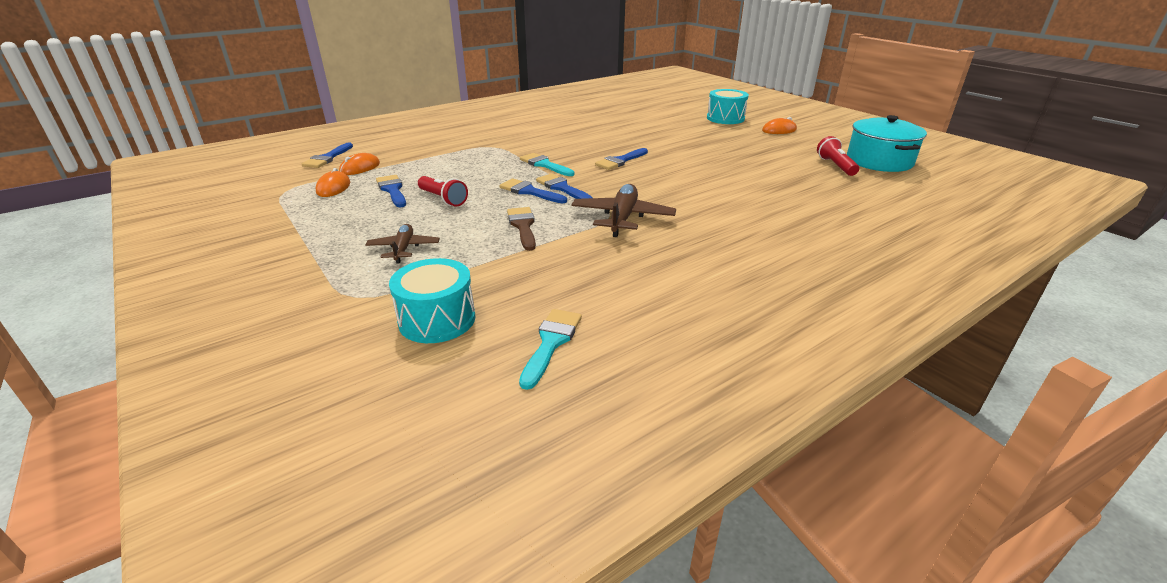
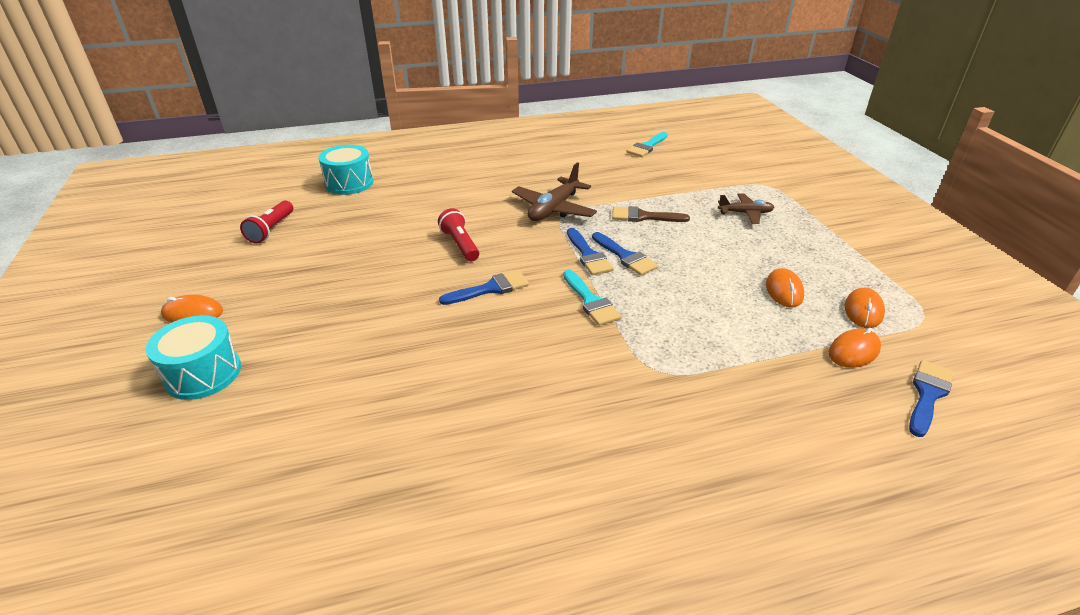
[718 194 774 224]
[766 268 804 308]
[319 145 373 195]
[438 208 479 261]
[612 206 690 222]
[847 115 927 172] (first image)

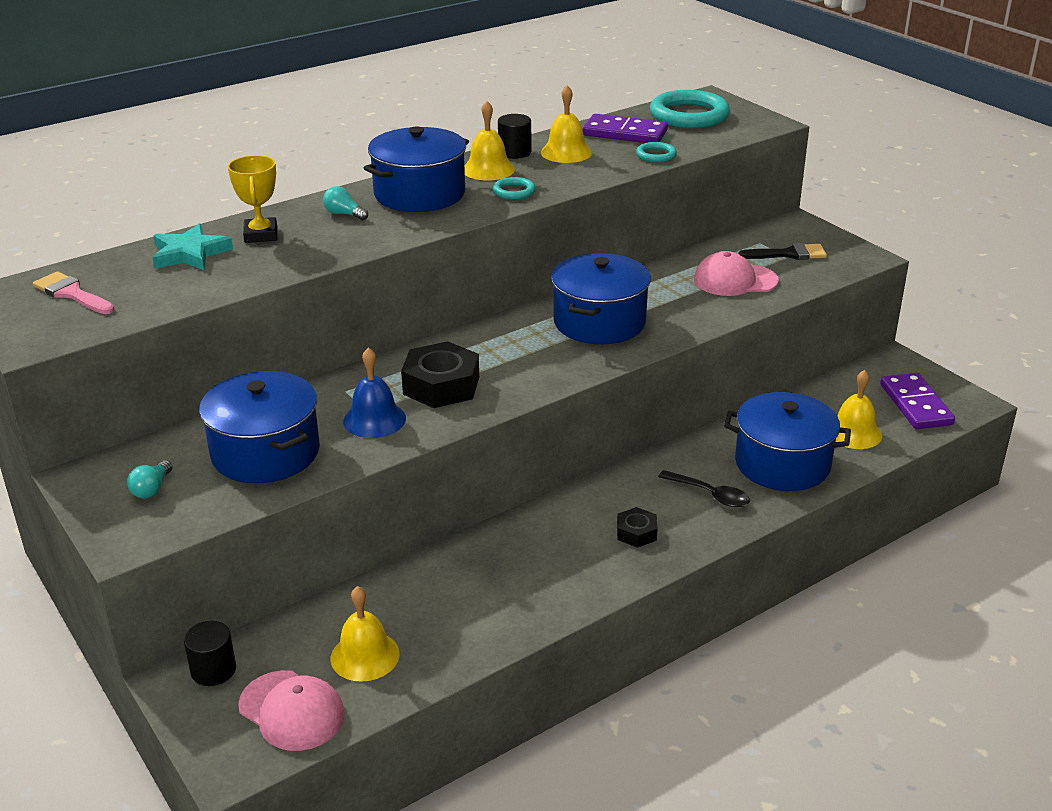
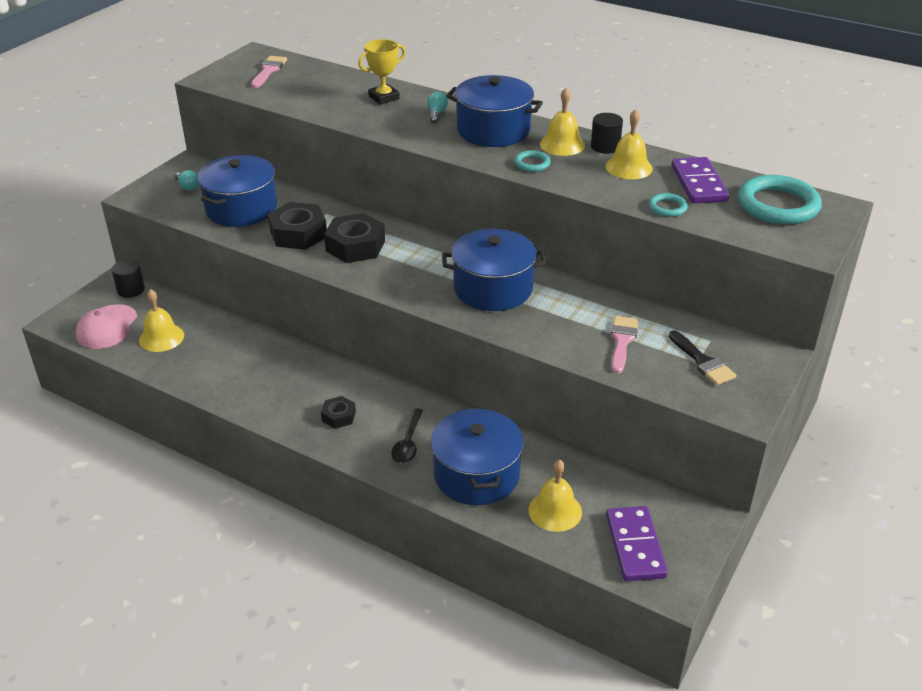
[175 170 199 191]
[153 223 233 270] (first image)
[268 202 327 250]
[611 316 639 374]
[606 506 668 581]

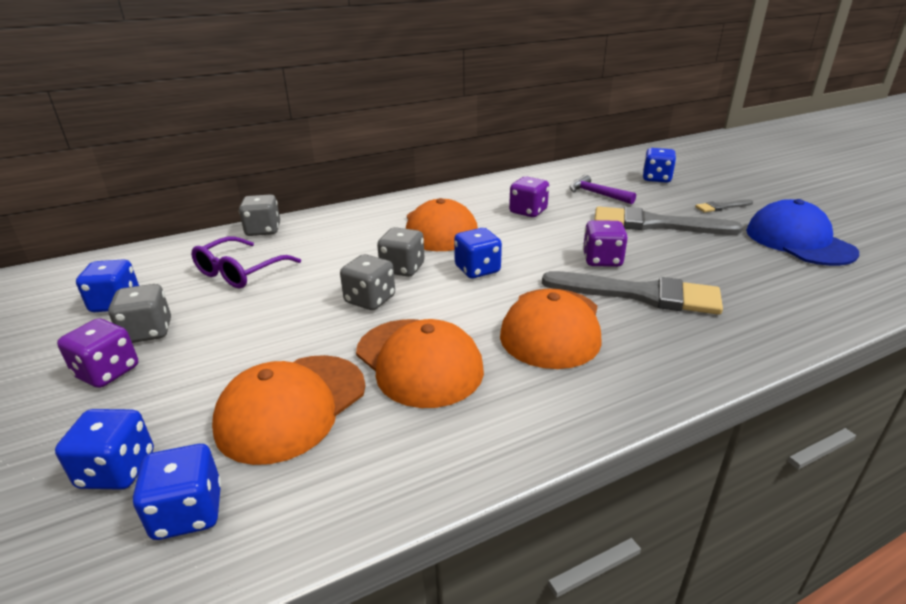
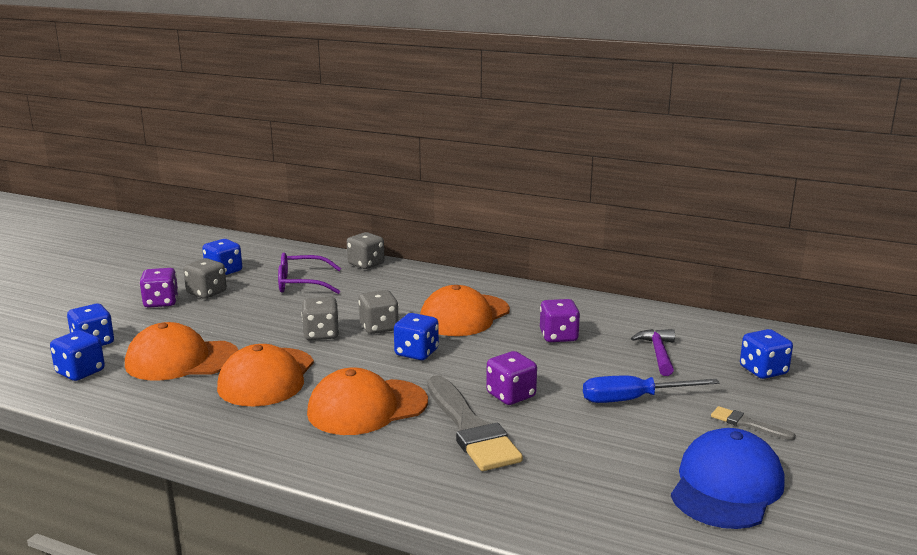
[583 376 720 403]

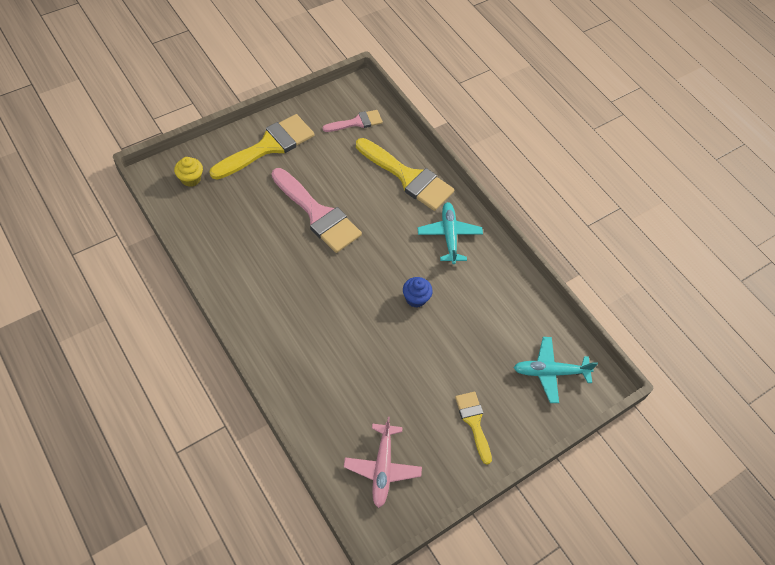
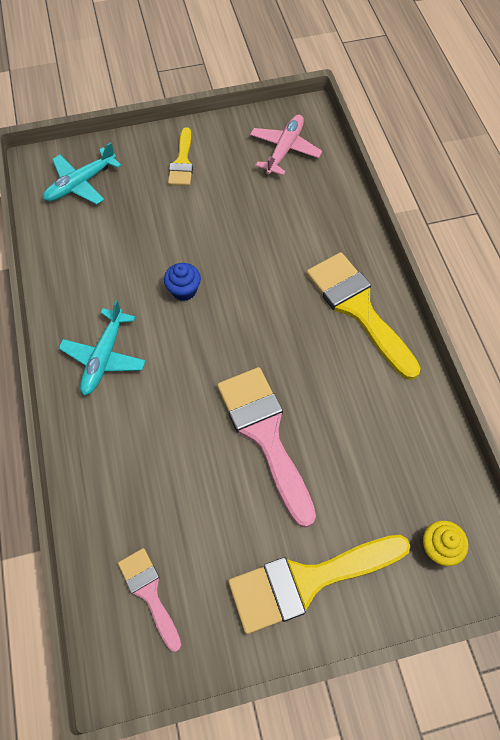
[118 548 181 652]
[306 252 421 380]
[43 142 121 205]

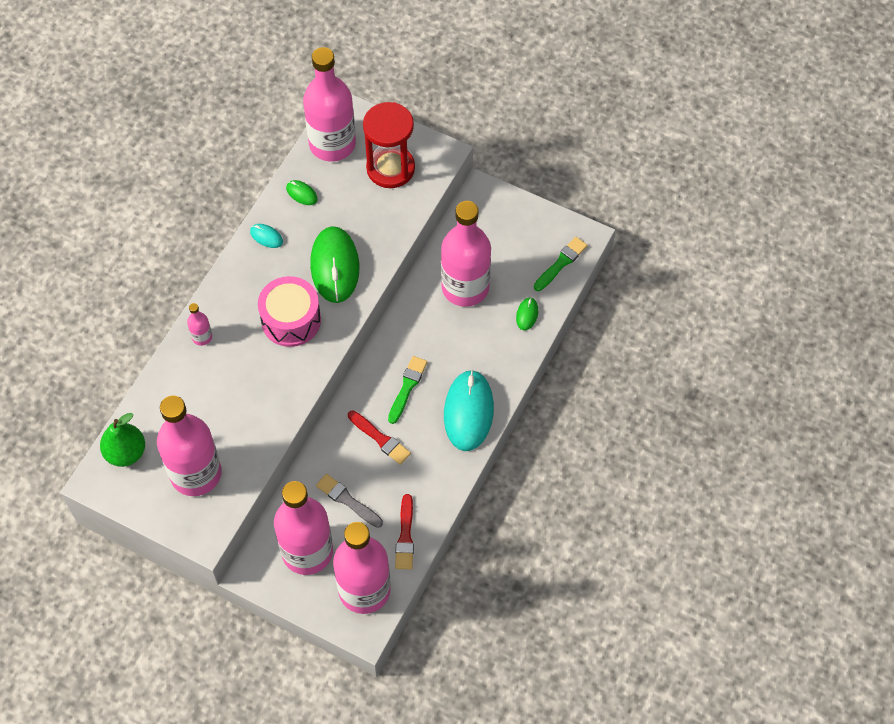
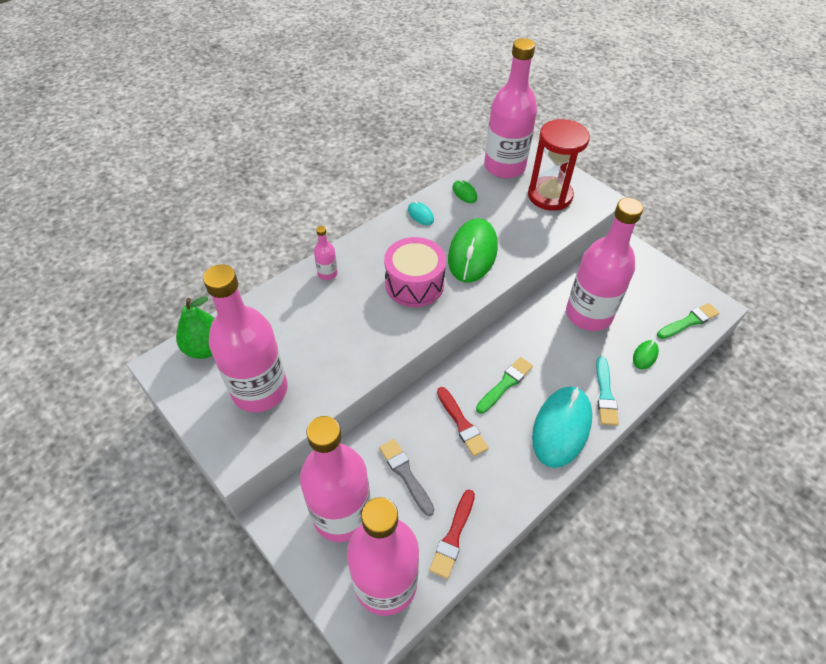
[596 356 619 426]

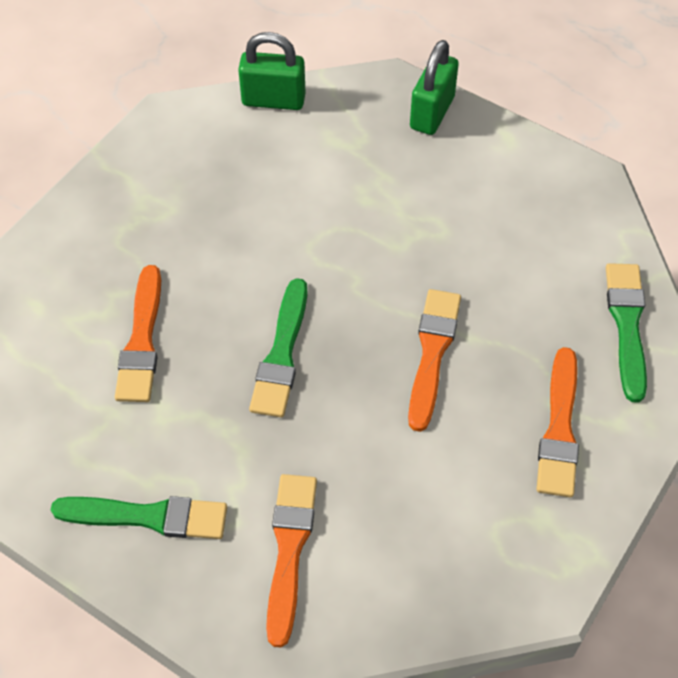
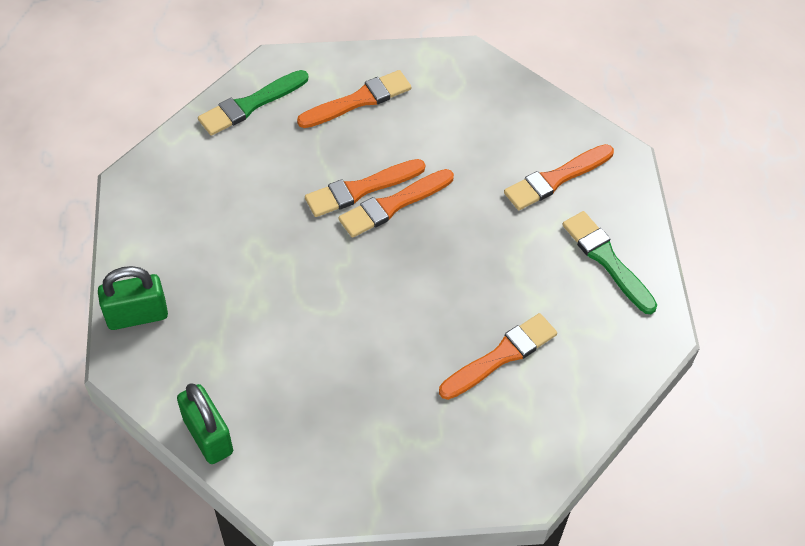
[249 278 308 418] (first image)
[338 169 454 238]

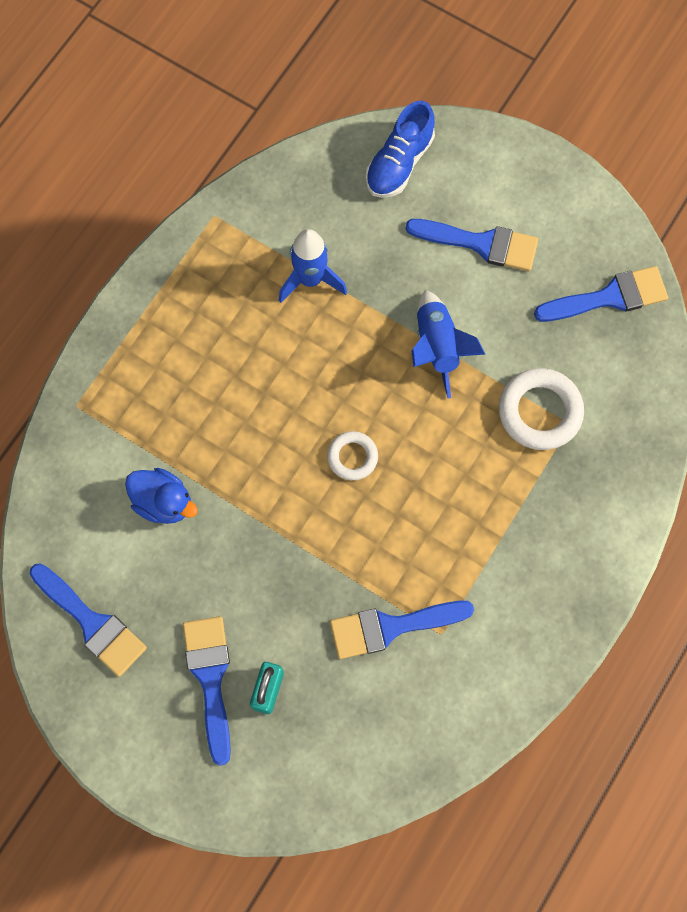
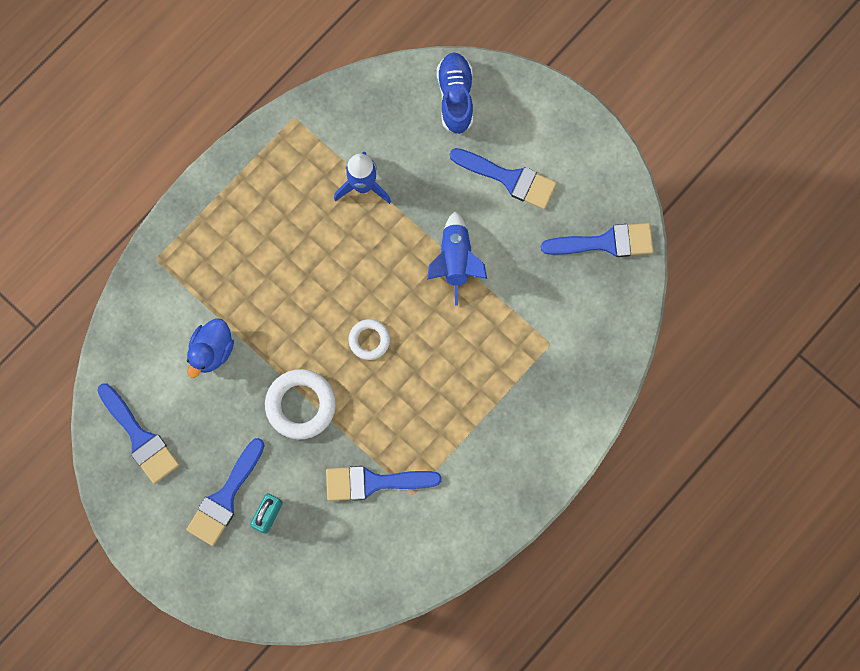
[187 318 234 378]
[186 438 265 546]
[437 53 473 134]
[265 369 336 440]

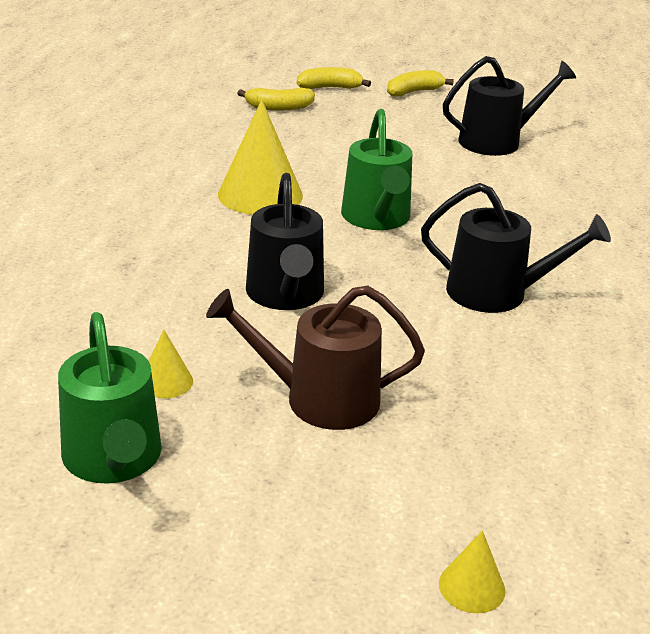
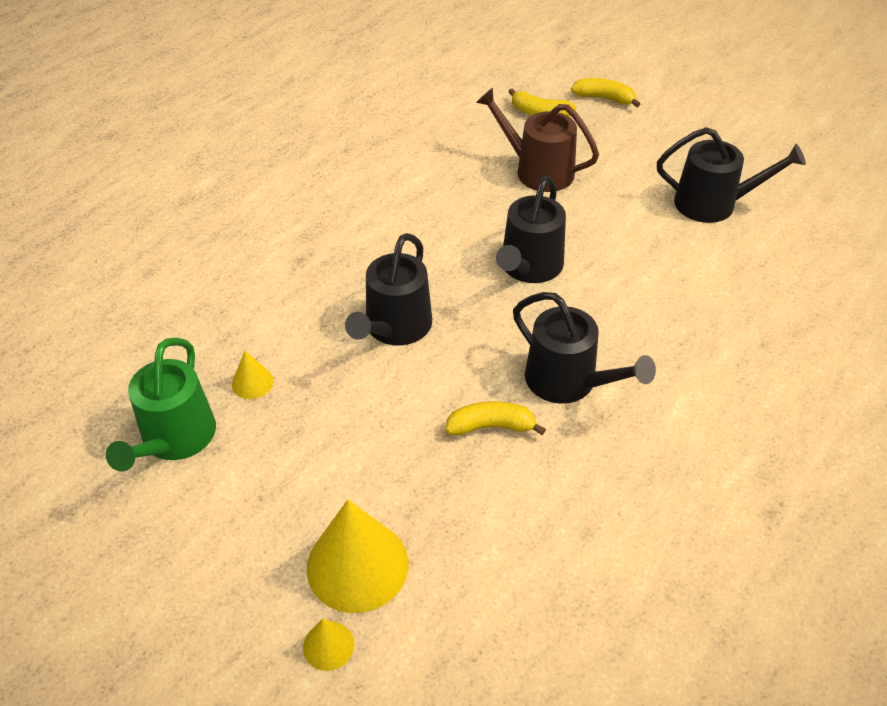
[476 88 599 192]
[306 500 409 613]
[496 176 566 283]
[445 401 546 436]

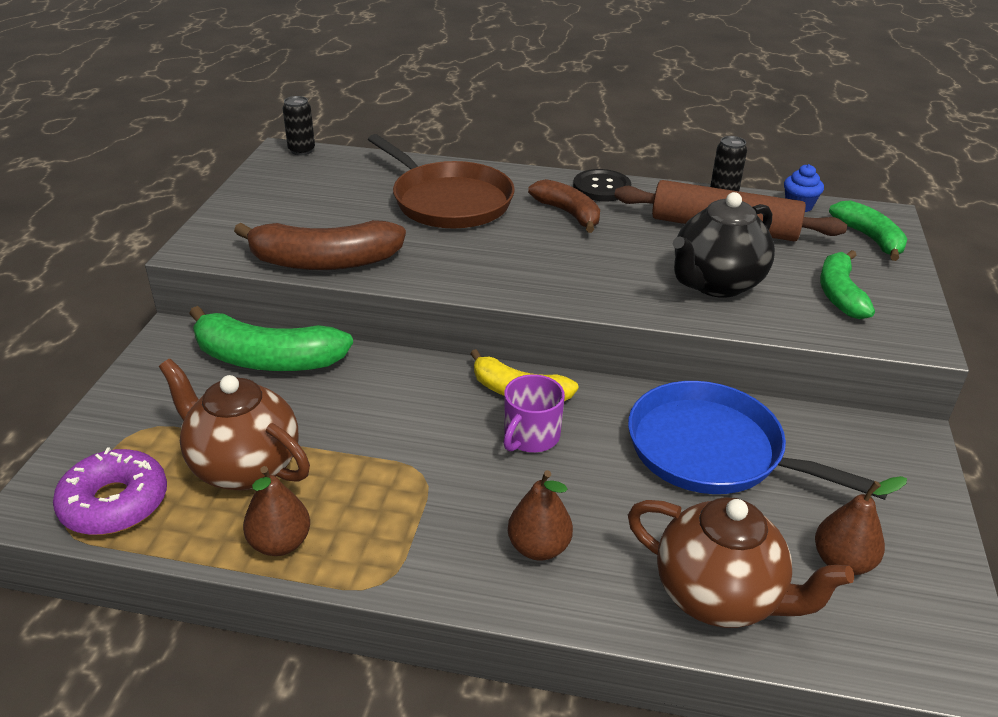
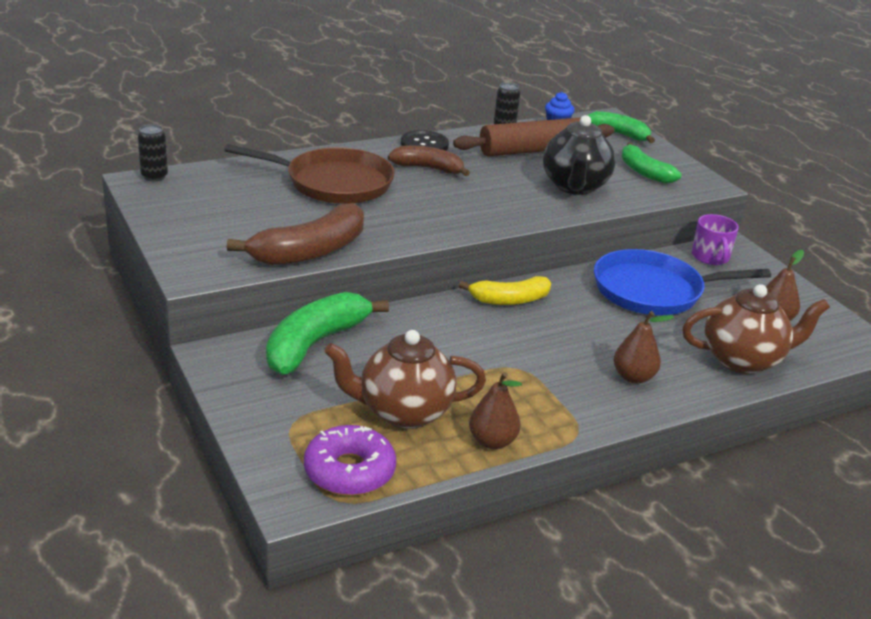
[266 292 389 375]
[692 214 739 265]

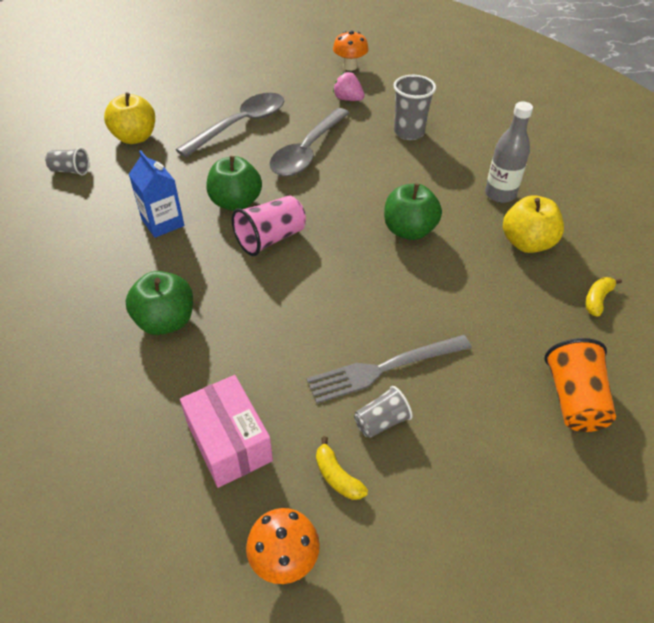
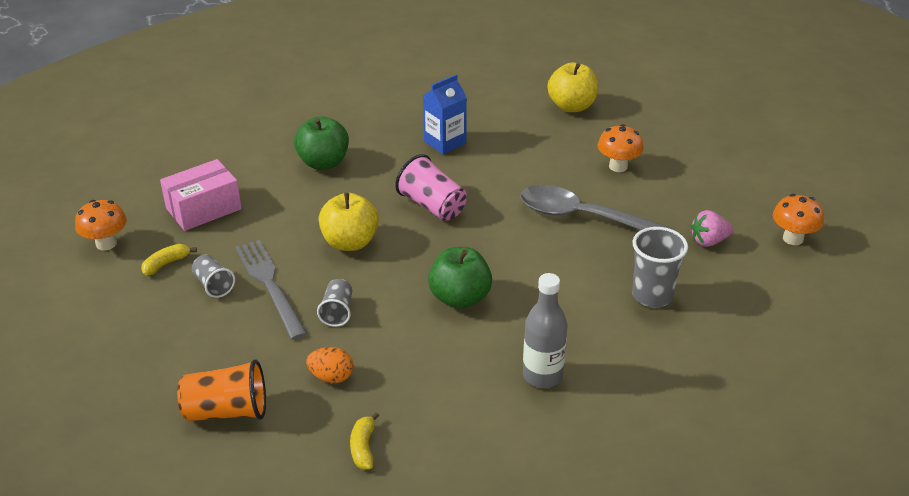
[317 279 352 327]
[598 124 644 172]
[206 156 262 211] (first image)
[691 210 733 247]
[319 193 379 251]
[350 412 379 469]
[306 347 353 383]

